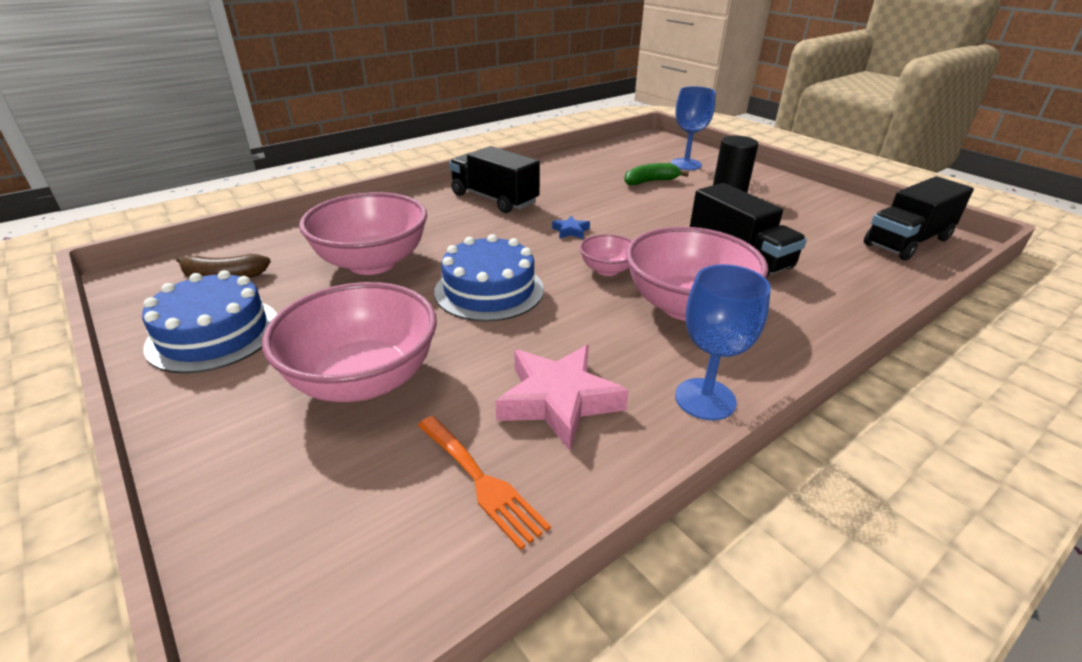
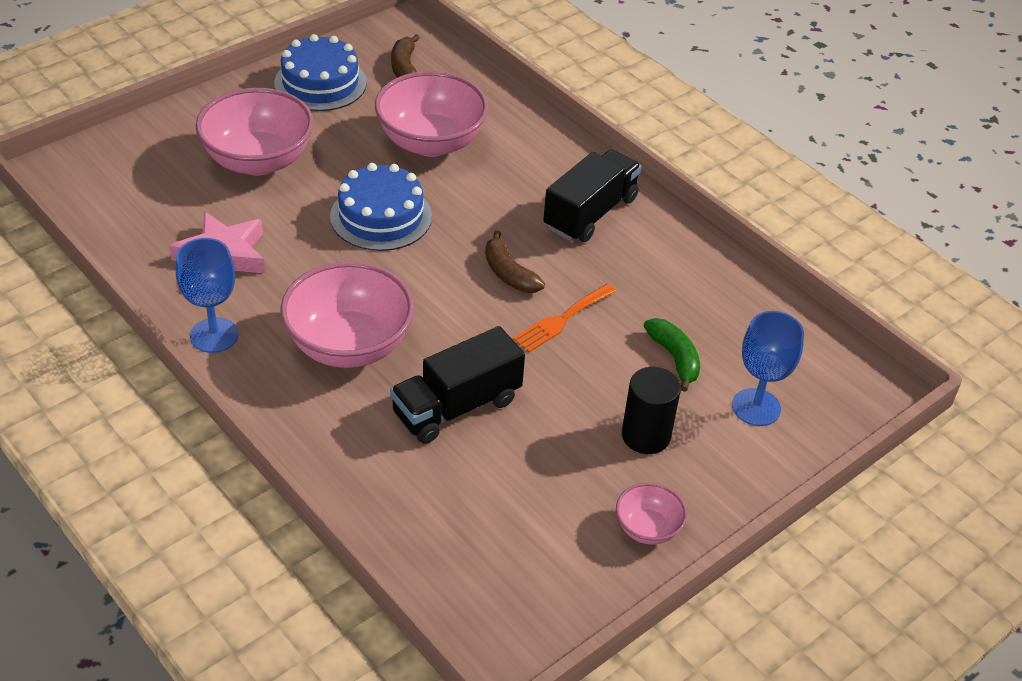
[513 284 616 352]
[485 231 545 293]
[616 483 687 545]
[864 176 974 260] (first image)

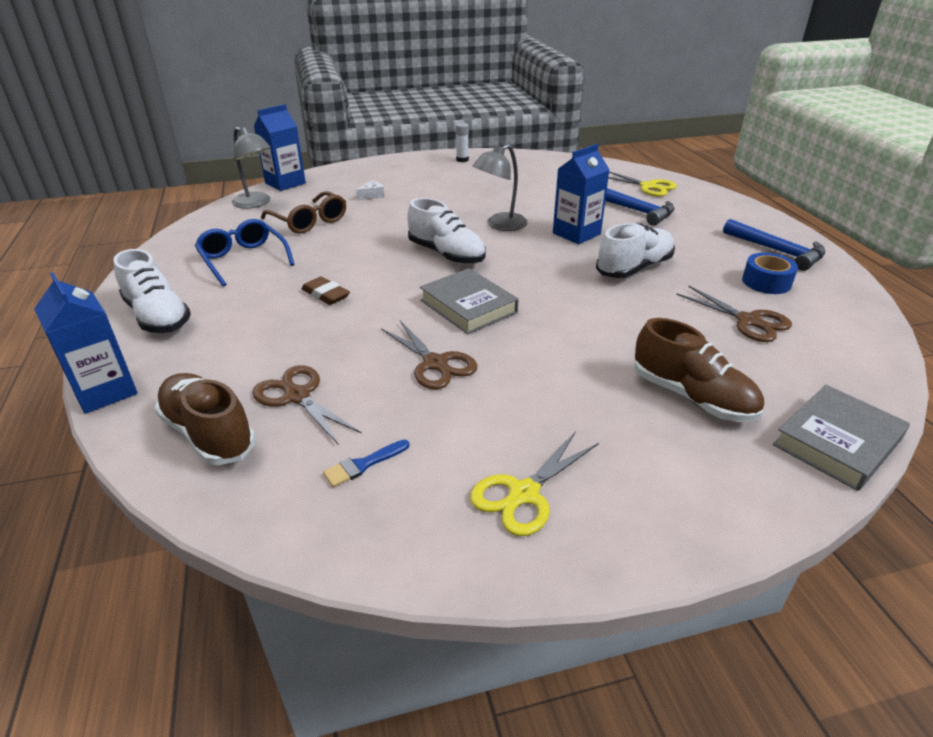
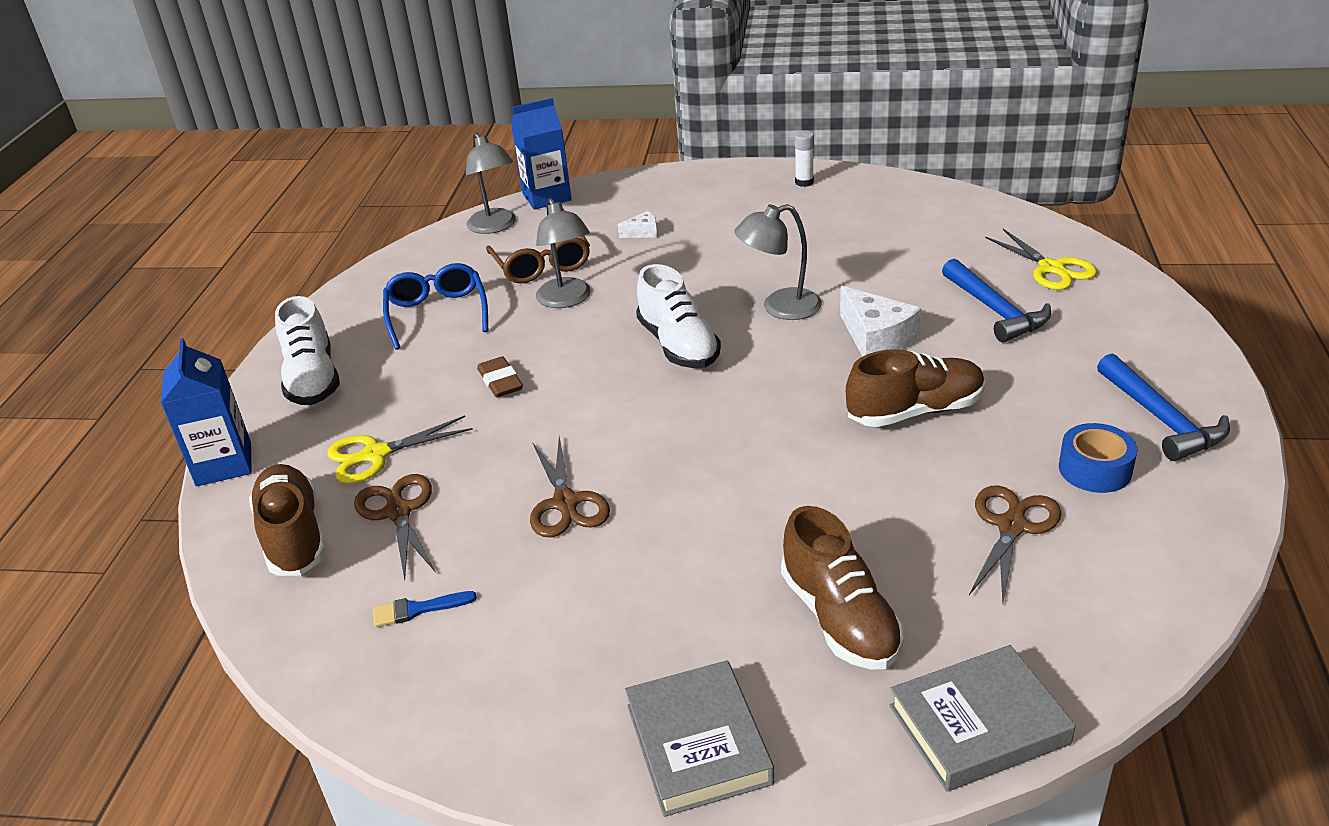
[625 660 774 817]
[327 416 473 484]
[840 286 921 357]
[846 349 985 427]
[969 485 1062 603]
[536 198 591 308]

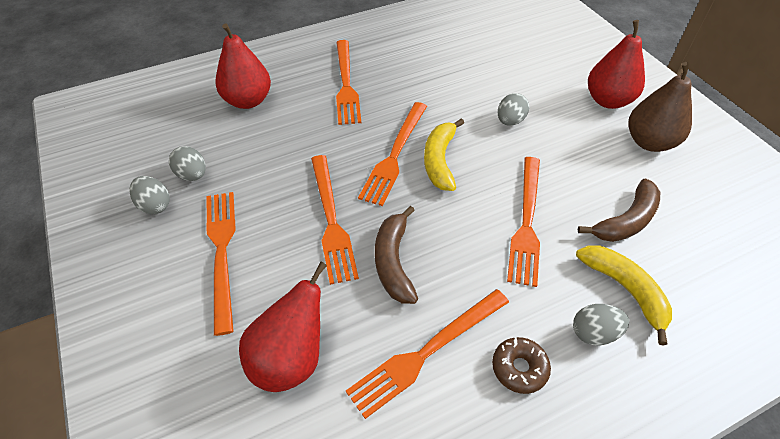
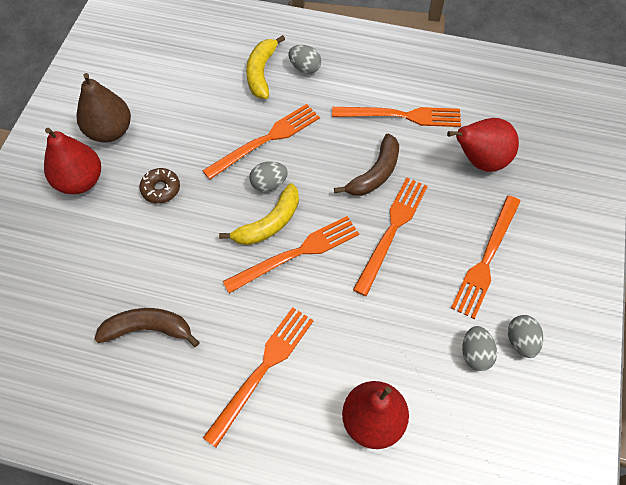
[140 168 180 204]
[249 161 288 192]
[94 308 200 347]

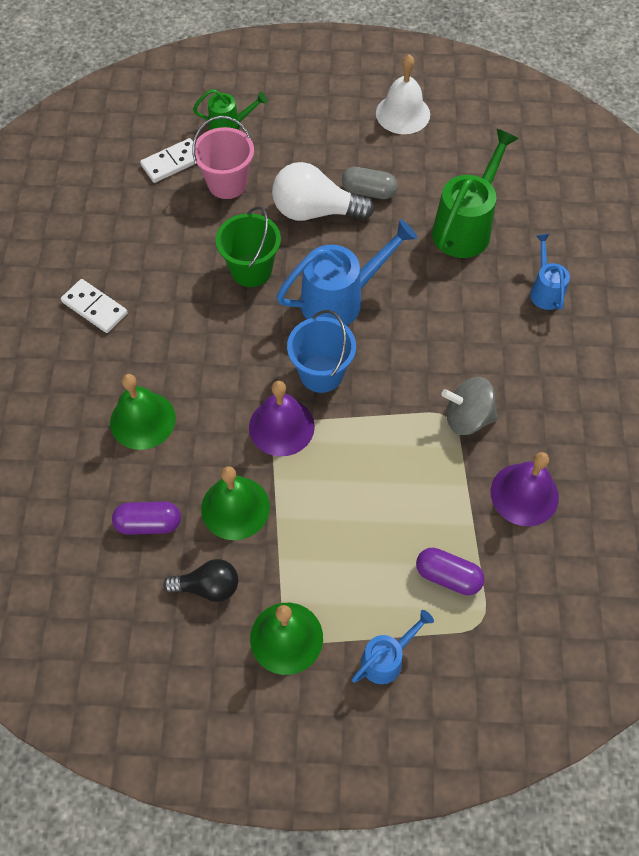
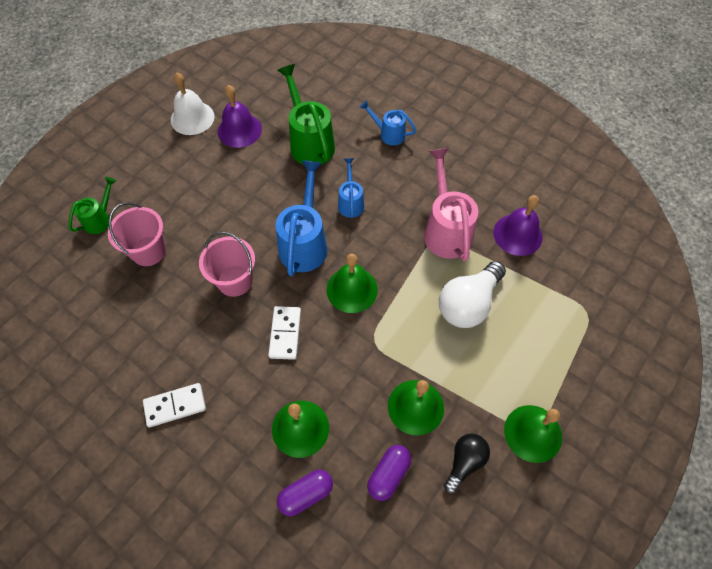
[268 306 301 360]
[199 232 255 297]
[218 85 262 148]
[439 261 506 328]
[327 254 378 313]
[342 167 397 199] (first image)
[338 158 364 218]
[277 470 333 516]
[424 148 478 262]

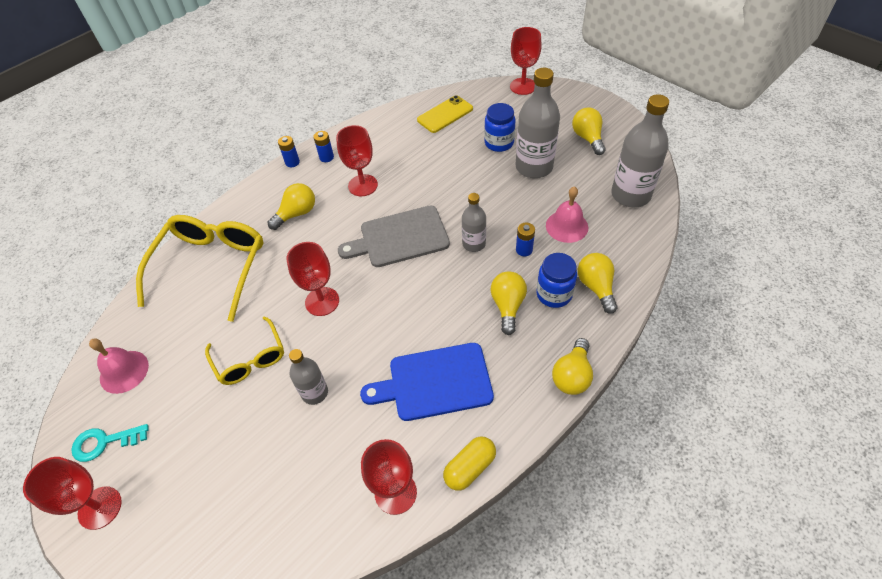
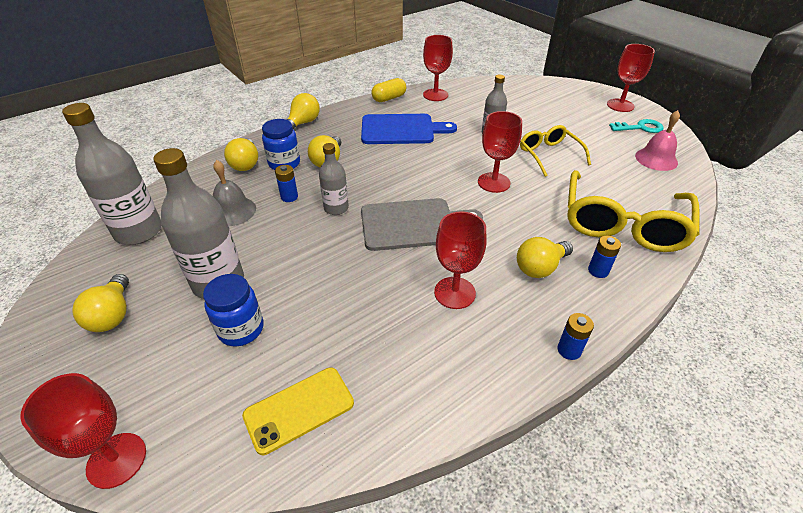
[588 236 621 278]
[213 160 256 226]

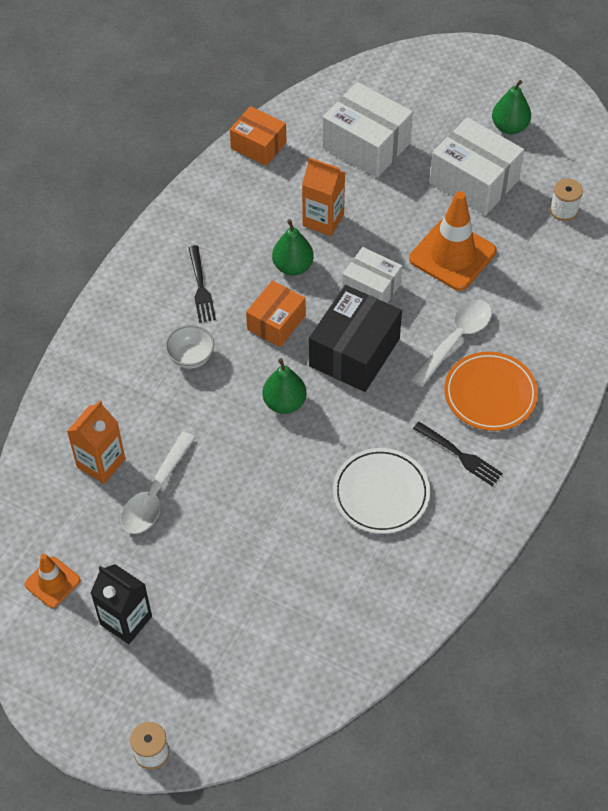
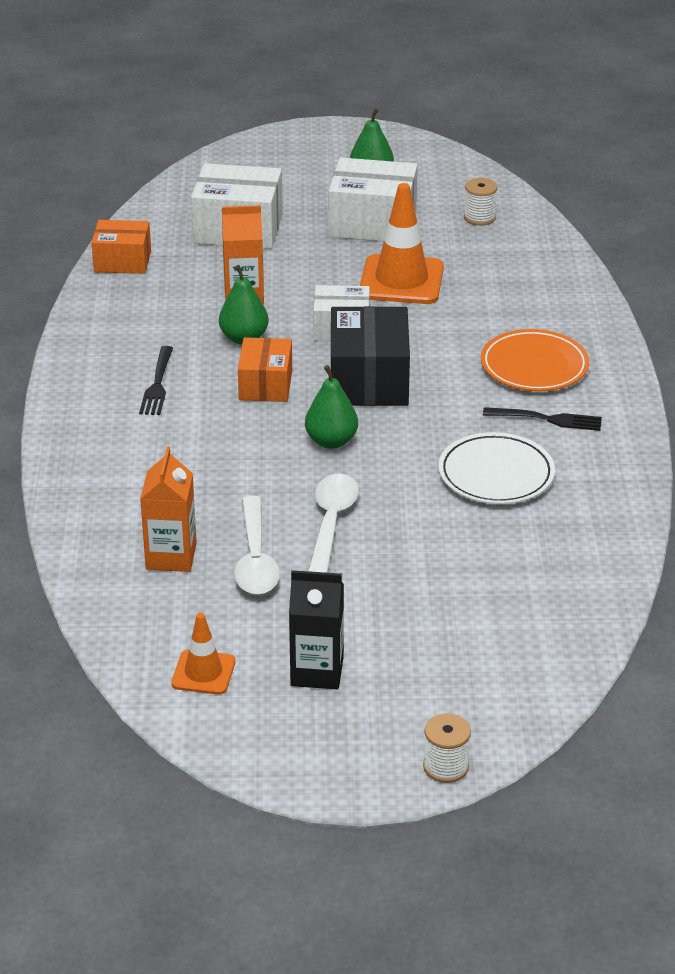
[165 325 214 369] (first image)
[139 346 173 415]
[308 474 359 573]

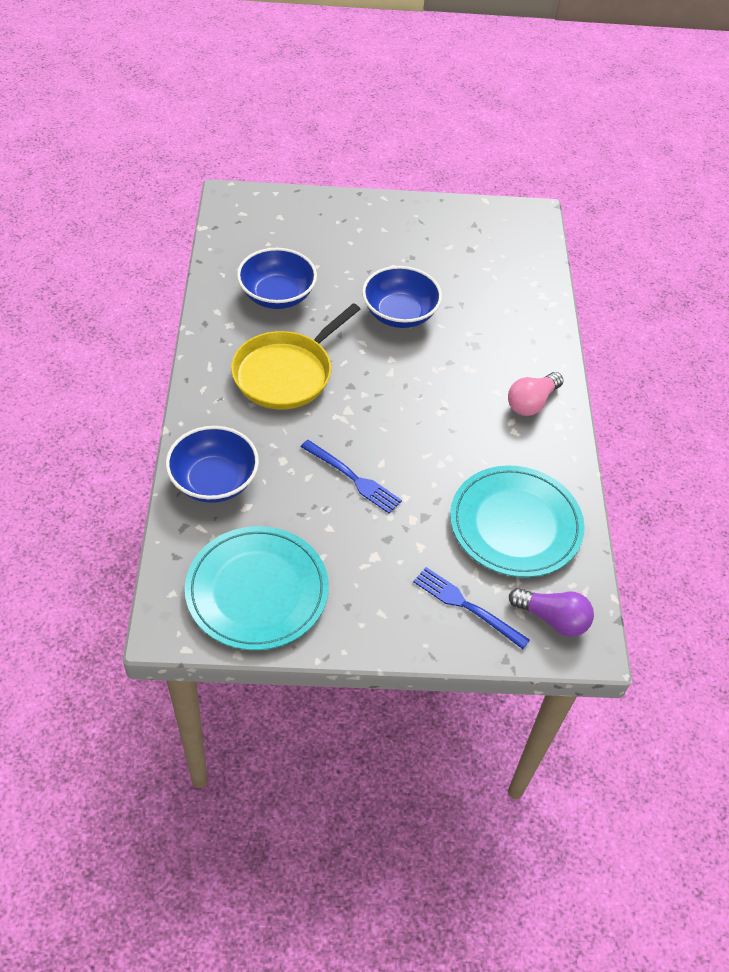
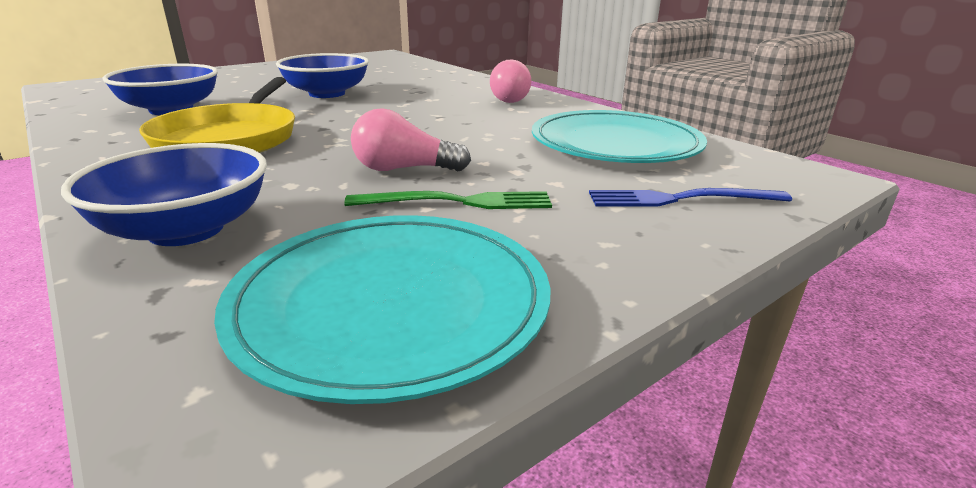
[351 108 471 171]
[509 588 594 637] (first image)
[344 191 552 209]

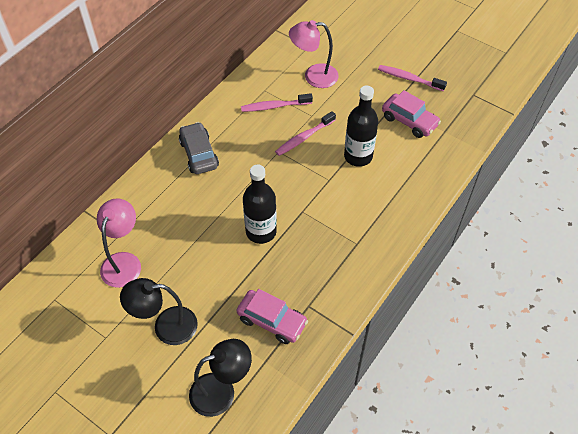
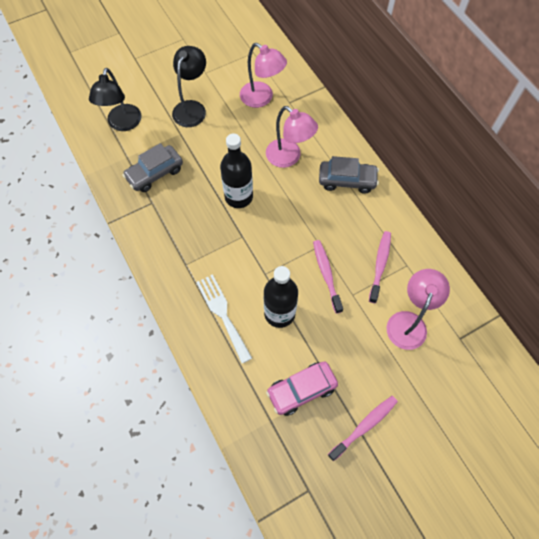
[122 143 183 192]
[196 274 252 363]
[266 106 318 168]

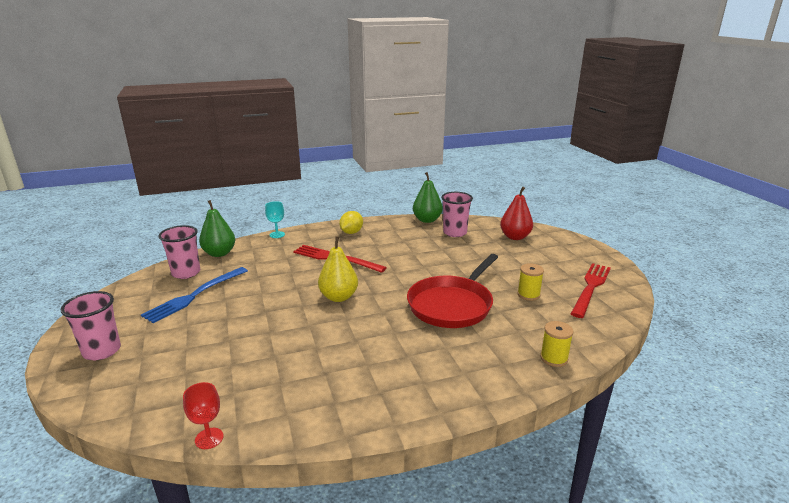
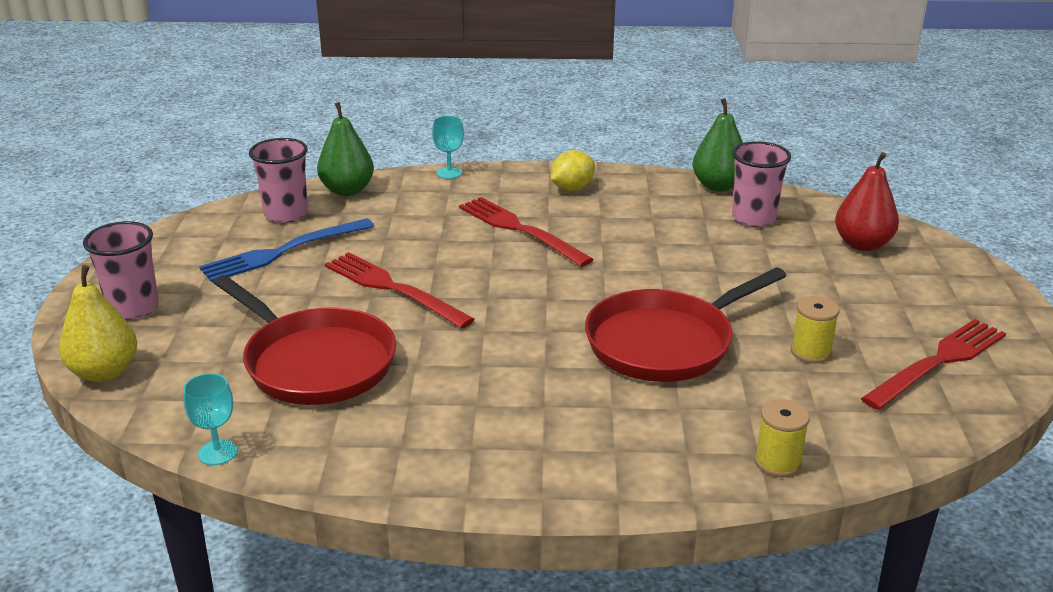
[183 373 237 465]
[59 265 137 382]
[213 275 396 405]
[325 252 475 329]

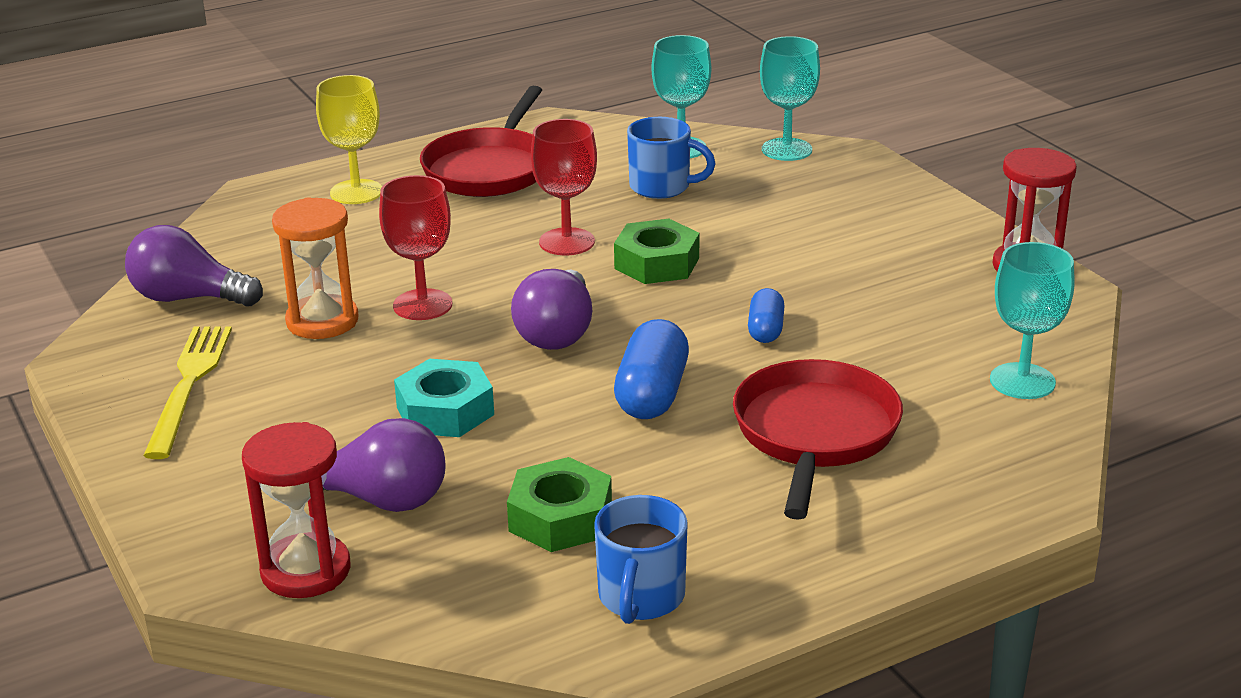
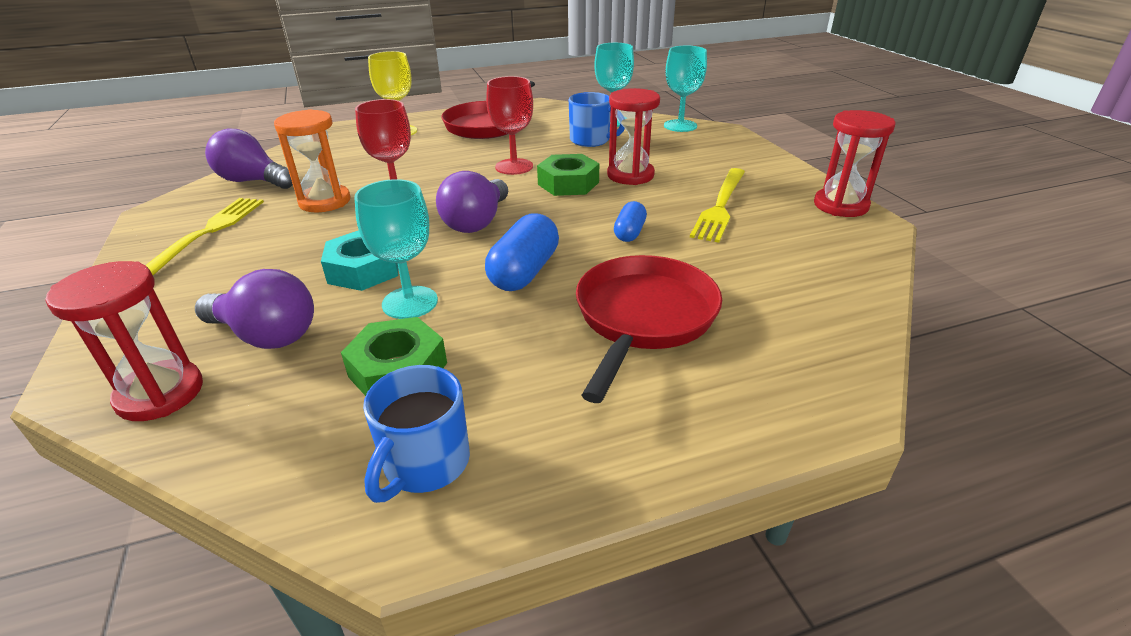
[354 179 438 319]
[607 88 660 185]
[690 168 745 243]

